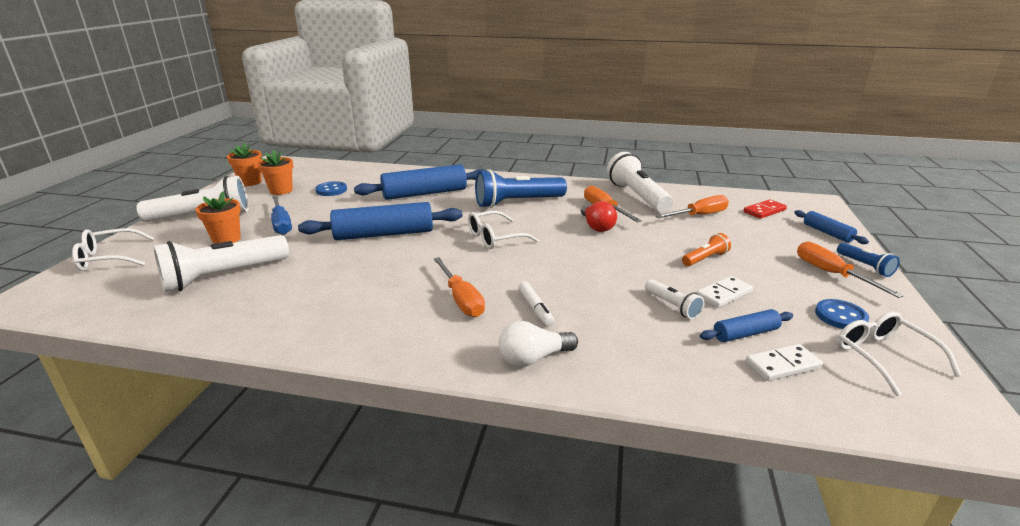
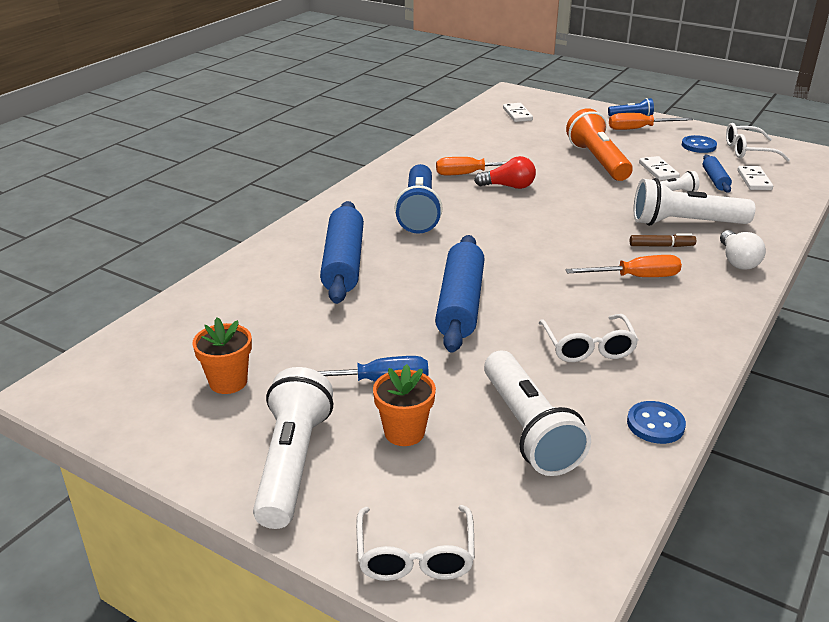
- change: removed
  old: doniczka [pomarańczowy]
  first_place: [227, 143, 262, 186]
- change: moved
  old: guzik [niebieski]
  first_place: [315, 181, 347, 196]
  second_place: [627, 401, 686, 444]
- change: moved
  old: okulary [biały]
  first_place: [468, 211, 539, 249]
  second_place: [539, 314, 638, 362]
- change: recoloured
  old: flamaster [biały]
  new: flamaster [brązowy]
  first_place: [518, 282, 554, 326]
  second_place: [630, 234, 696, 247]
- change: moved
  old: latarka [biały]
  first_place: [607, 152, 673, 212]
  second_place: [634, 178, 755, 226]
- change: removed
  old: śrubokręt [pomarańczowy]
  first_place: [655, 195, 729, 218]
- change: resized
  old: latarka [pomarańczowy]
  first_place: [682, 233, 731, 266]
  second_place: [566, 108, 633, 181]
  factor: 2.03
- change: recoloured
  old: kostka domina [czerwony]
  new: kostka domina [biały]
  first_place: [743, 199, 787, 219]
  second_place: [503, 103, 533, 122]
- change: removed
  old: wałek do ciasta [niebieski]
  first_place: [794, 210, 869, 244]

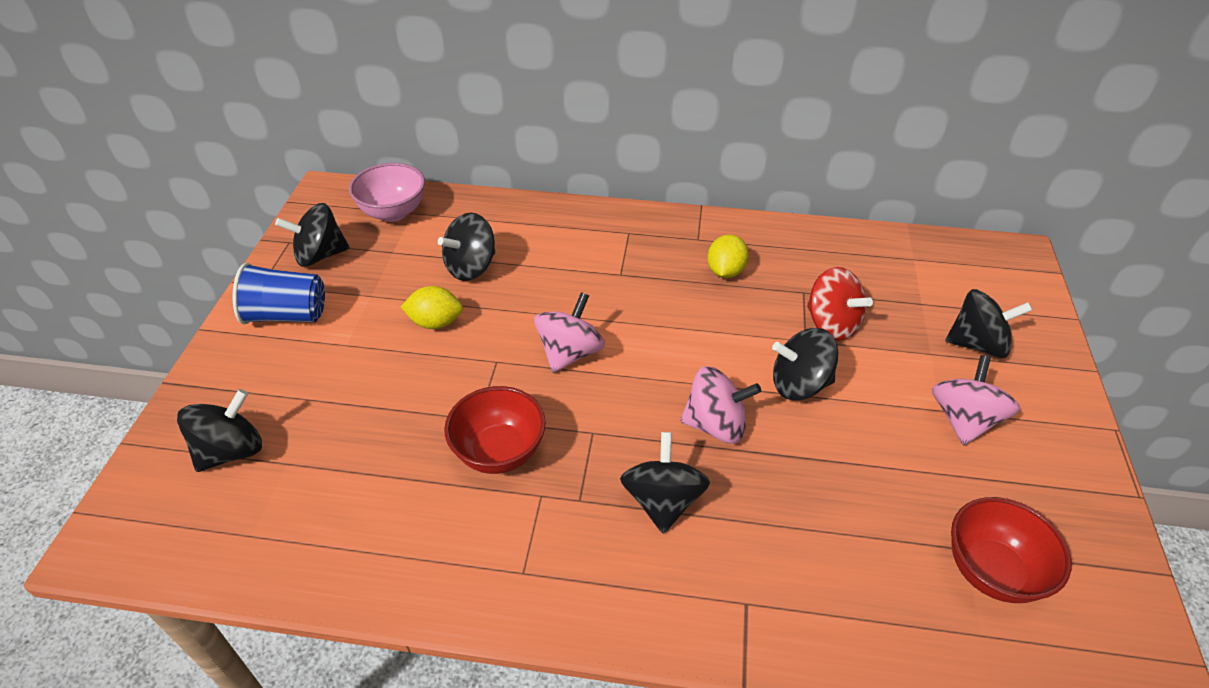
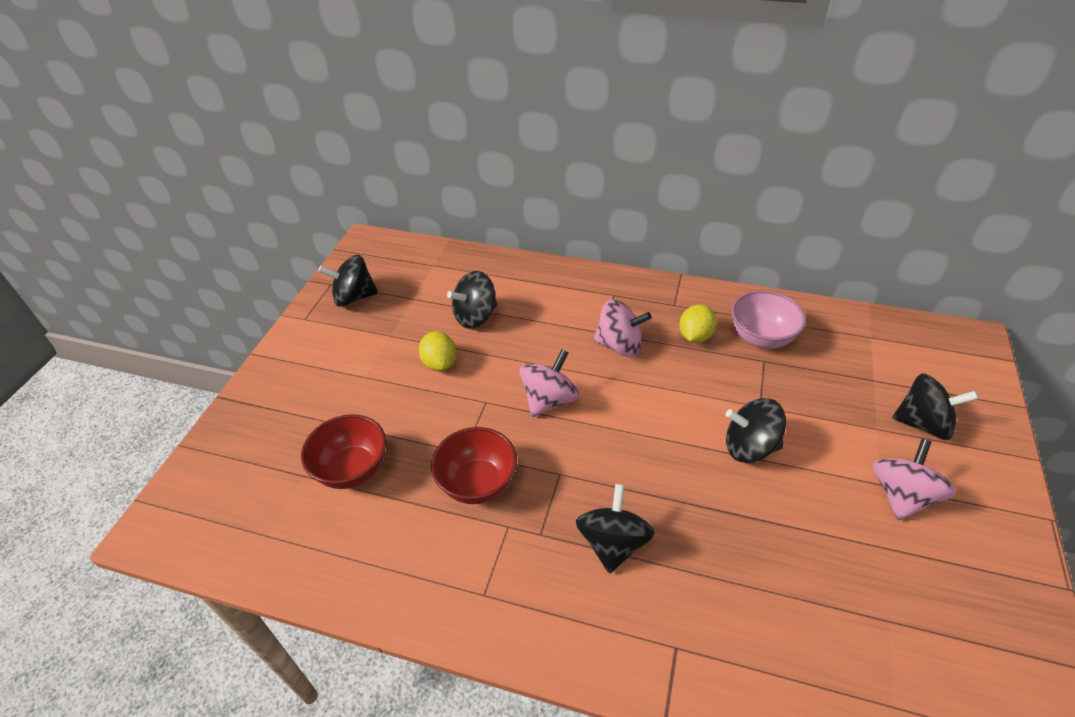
- change: removed
  old: bączek [czarny]
  first_place: [177, 389, 262, 472]
- change: removed
  old: szklanka [niebieski]
  first_place: [233, 263, 325, 324]
- change: moved
  old: miska [różowy]
  first_place: [349, 163, 425, 222]
  second_place: [731, 290, 806, 349]
- change: turned
  old: cytryna [żółty]
  first_place: [401, 286, 463, 329]
  second_place: [419, 331, 456, 371]
  degrees: 60
- change: moved
  old: bączek [różowy]
  first_place: [680, 366, 761, 443]
  second_place: [593, 300, 652, 357]
- change: removed
  old: bączek [czerwony]
  first_place: [807, 267, 873, 341]
- change: moved
  old: miska [czerwony]
  first_place: [951, 497, 1072, 603]
  second_place: [301, 414, 386, 489]

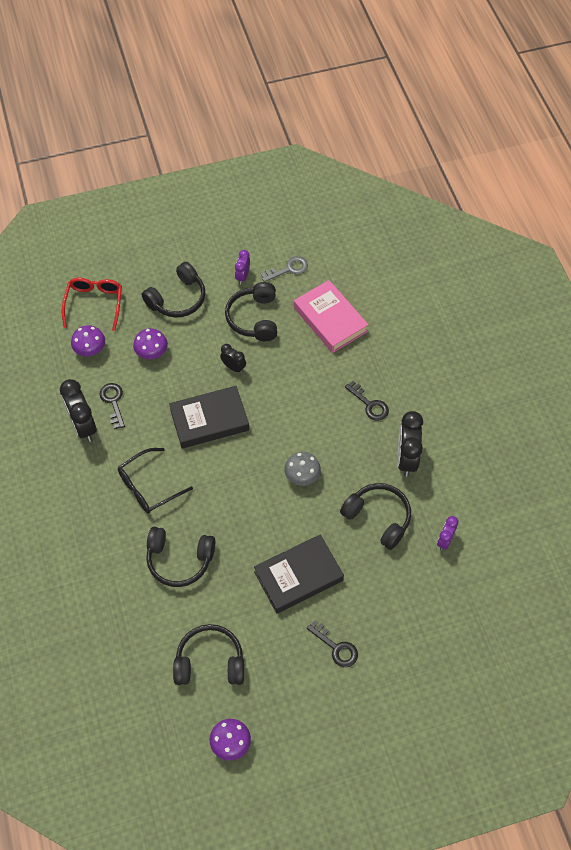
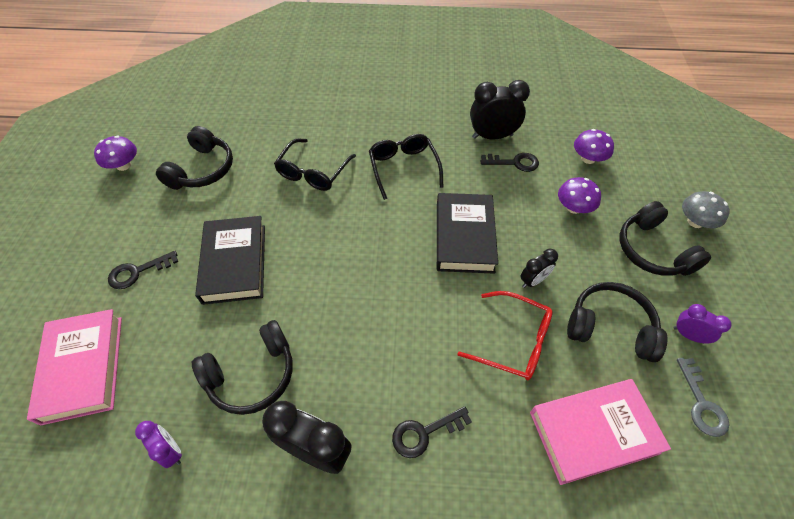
- change: moved
  old: okulary [czerwony]
  first_place: [62, 278, 122, 331]
  second_place: [457, 291, 553, 380]
- change: replaced
  old: słuchawki [czarny]
  new: okulary [czarny]
  first_place: [146, 527, 215, 587]
  second_place: [274, 139, 356, 191]
- change: moved
  old: grzyb [szary]
  first_place: [284, 452, 321, 486]
  second_place: [682, 191, 730, 228]
- change: added
  new: książka [różowy]
  second_place: [27, 309, 122, 425]

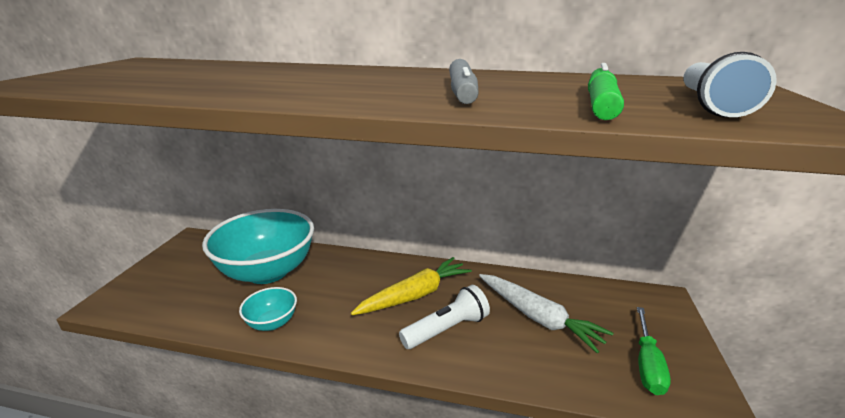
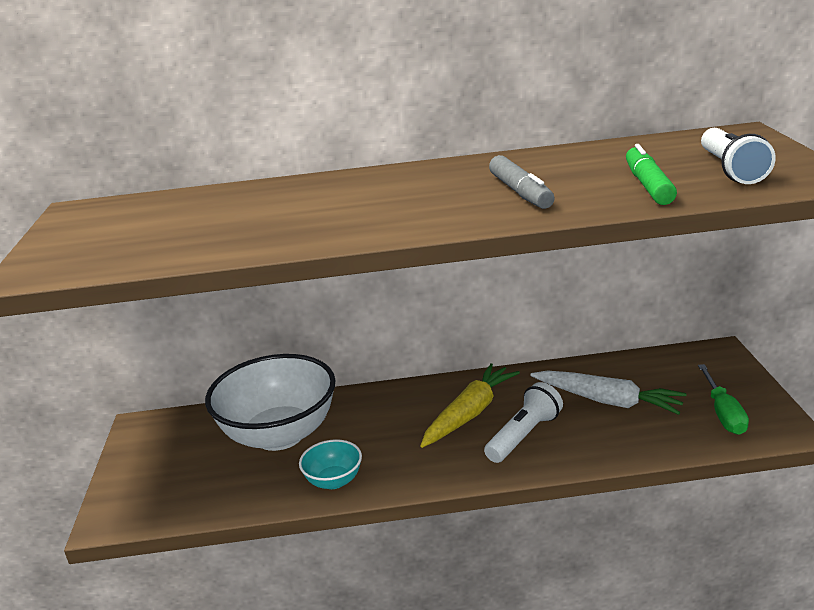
- change: recoloured
  old: miska [turkusowy]
  new: miska [biały]
  first_place: [202, 209, 314, 284]
  second_place: [205, 354, 336, 451]

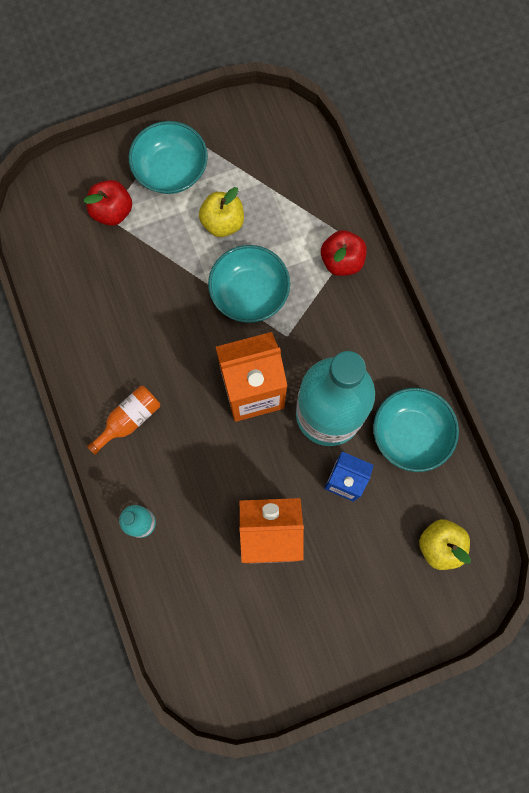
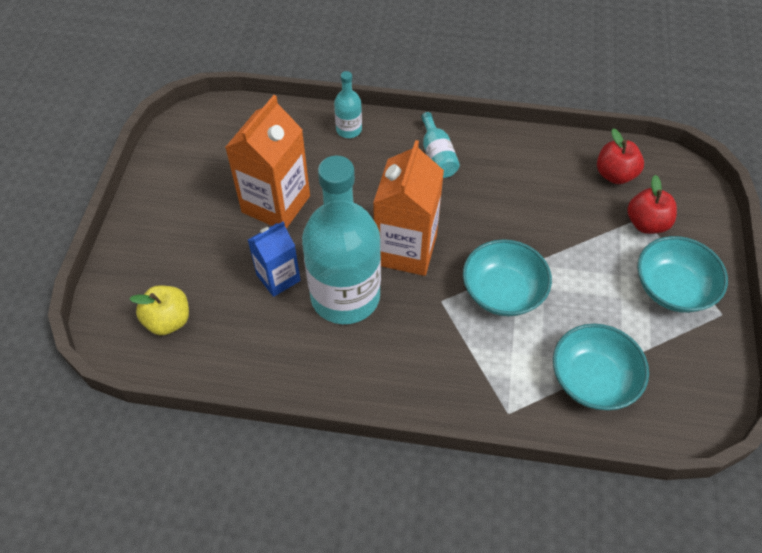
- change: recoloured
  old: butelka [pomarańczowy]
  new: butelka [turkusowy]
  first_place: [87, 386, 160, 455]
  second_place: [421, 112, 460, 178]
- change: removed
  old: jabłko [żółty]
  first_place: [199, 187, 244, 237]
- change: moved
  old: jabłko [czerwony]
  first_place: [321, 230, 367, 276]
  second_place: [597, 129, 644, 184]
- change: moved
  old: miska [turkusowy]
  first_place: [373, 388, 459, 472]
  second_place: [553, 324, 649, 410]

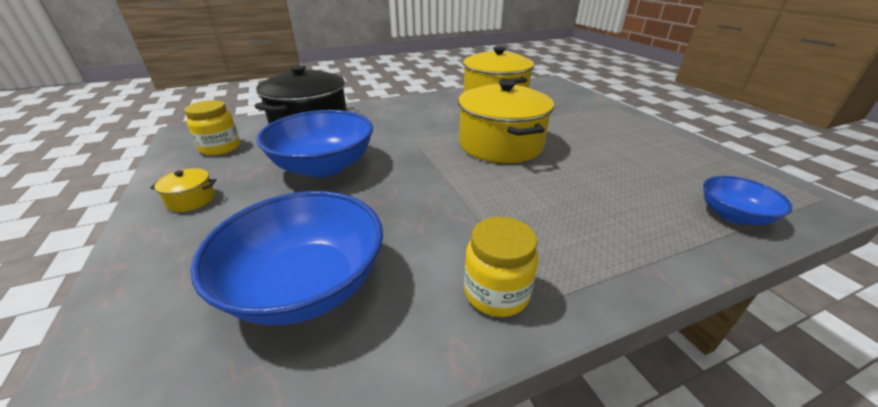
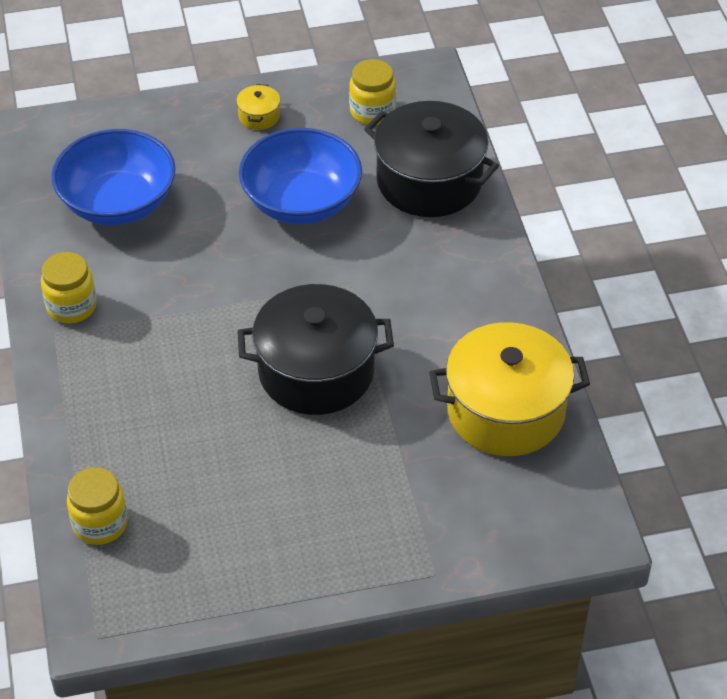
- change: recoloured
  old: garnek [żółty]
  new: garnek [czarny]
  first_place: [458, 80, 554, 163]
  second_place: [237, 284, 394, 415]
- change: replaced
  old: miska [niebieski]
  new: słoik [żółty]
  first_place: [703, 176, 792, 225]
  second_place: [67, 467, 128, 545]

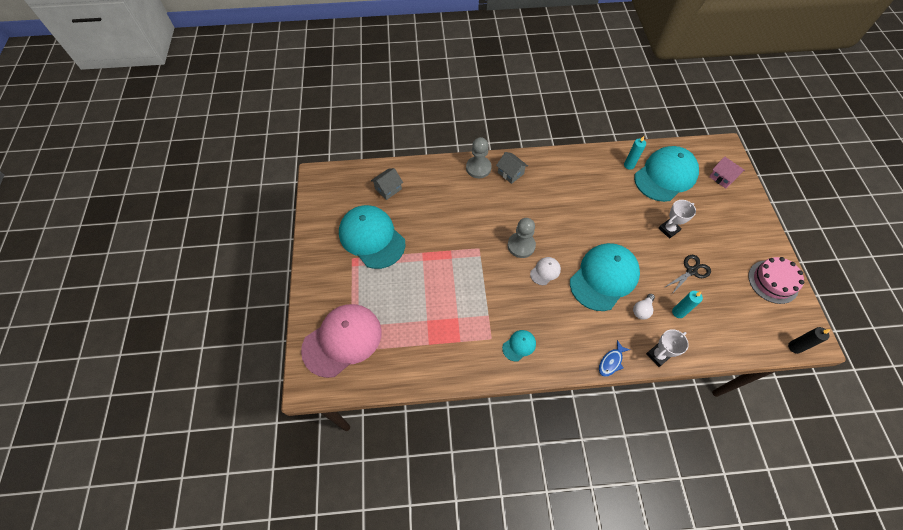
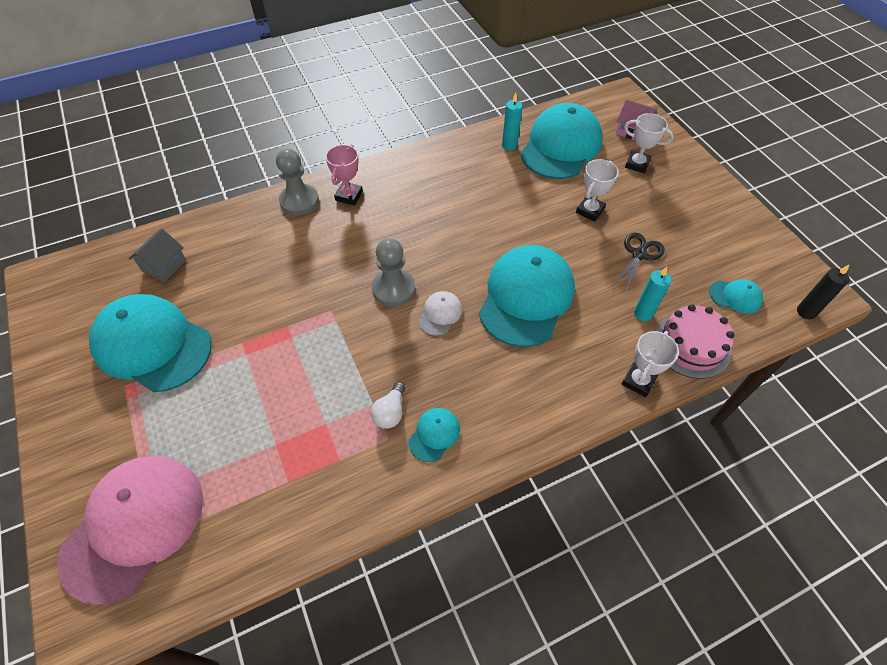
- change: replaced
  old: domek [szary]
  new: puchar [różowy]
  first_place: [496, 152, 528, 184]
  second_place: [325, 145, 363, 206]
- change: removed
  old: ryba [niebieski]
  first_place: [599, 340, 630, 377]
- change: moved
  old: żarówka [biały]
  first_place: [633, 294, 655, 320]
  second_place: [371, 382, 405, 429]
- change: moved
  old: tort [różowy]
  first_place: [748, 257, 804, 304]
  second_place: [655, 304, 734, 379]
- change: added
  new: puchar [biały]
  second_place: [624, 113, 674, 174]
- change: added
  new: czapka [turkusowy]
  second_place: [709, 279, 763, 314]

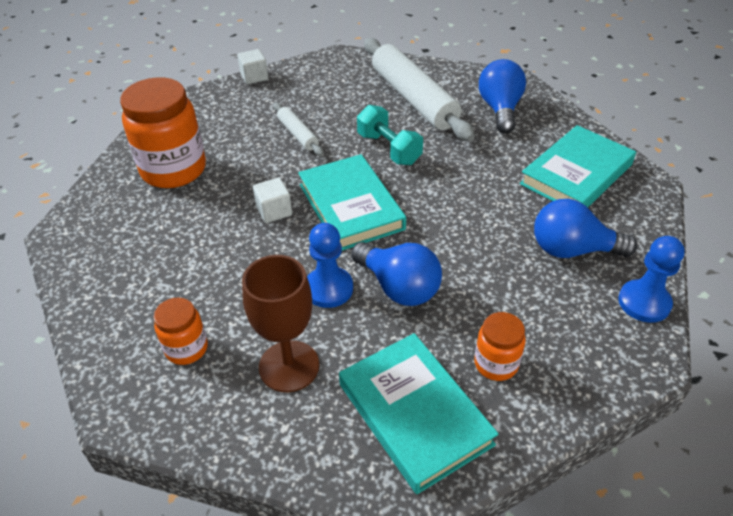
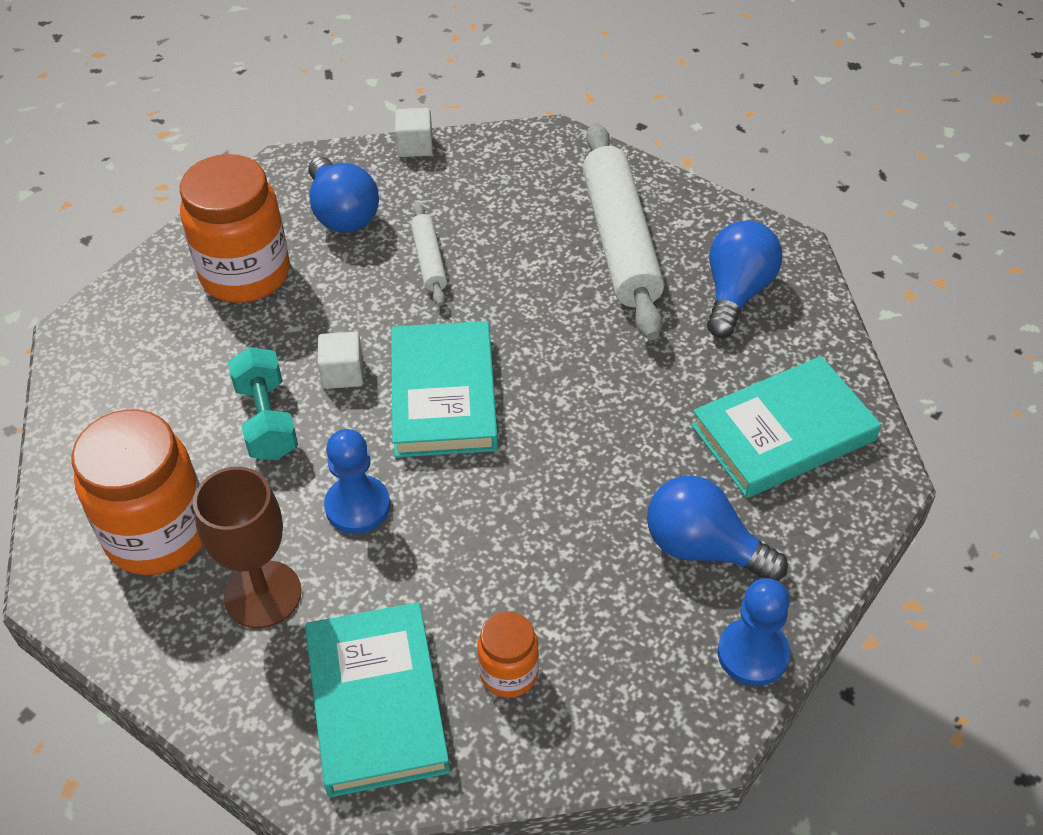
- change: resized
  old: słoik [pomarańczowy]
  first_place: [154, 297, 208, 365]
  second_place: [71, 410, 203, 575]
  factor: 1.97
- change: moved
  old: żarówka [niebieski]
  first_place: [351, 242, 442, 306]
  second_place: [308, 157, 379, 233]
- change: moved
  old: hantel [turkusowy]
  first_place: [357, 105, 423, 165]
  second_place: [228, 347, 298, 460]

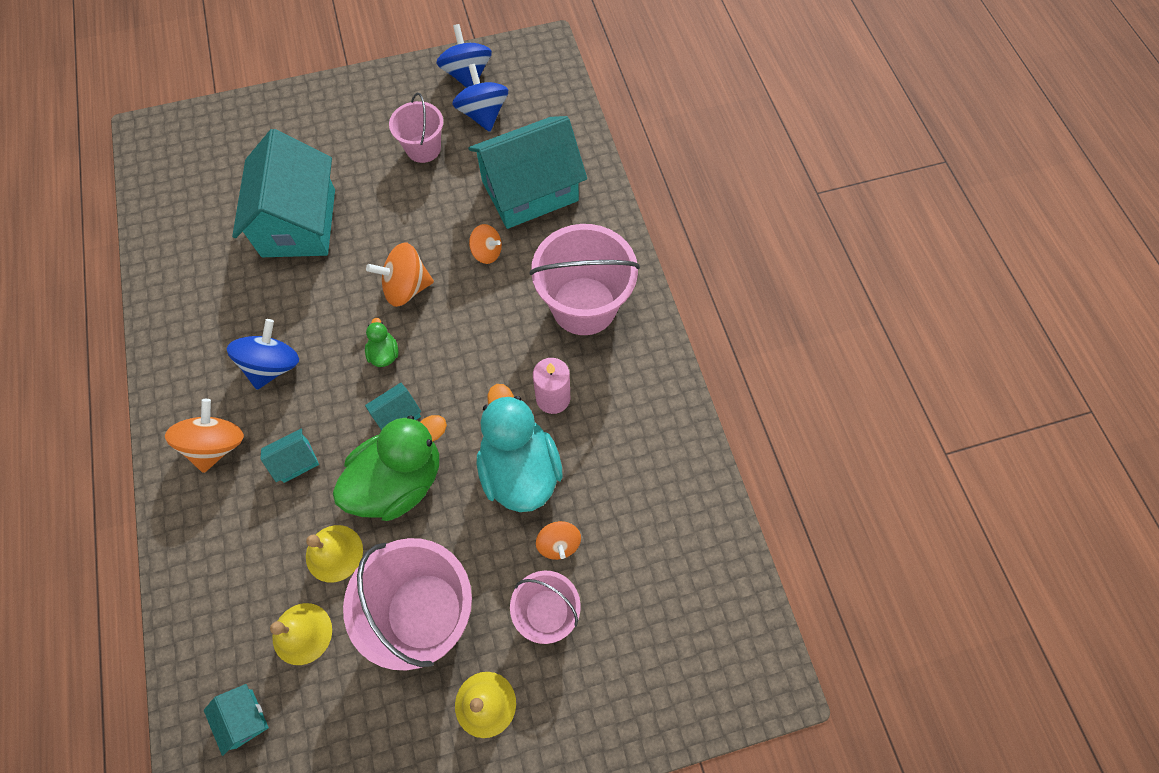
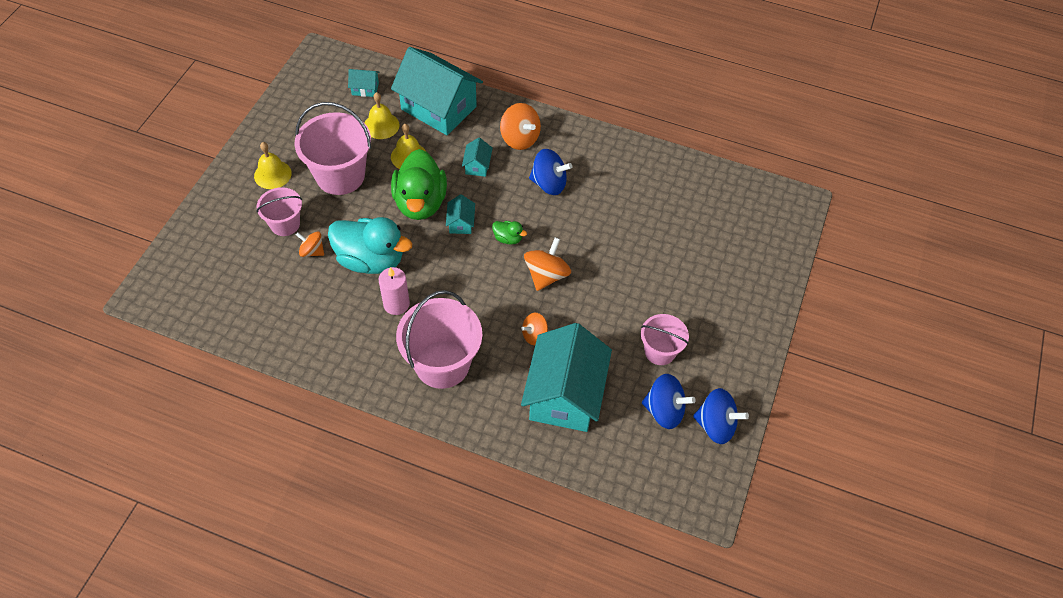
- change: turned
  old: bączek [niebieski]
  first_place: [227, 319, 299, 390]
  second_place: [529, 149, 572, 195]
  degrees: -45
- change: moved
  old: domek [turkusowy]
  first_place: [232, 129, 335, 257]
  second_place: [391, 47, 483, 135]

